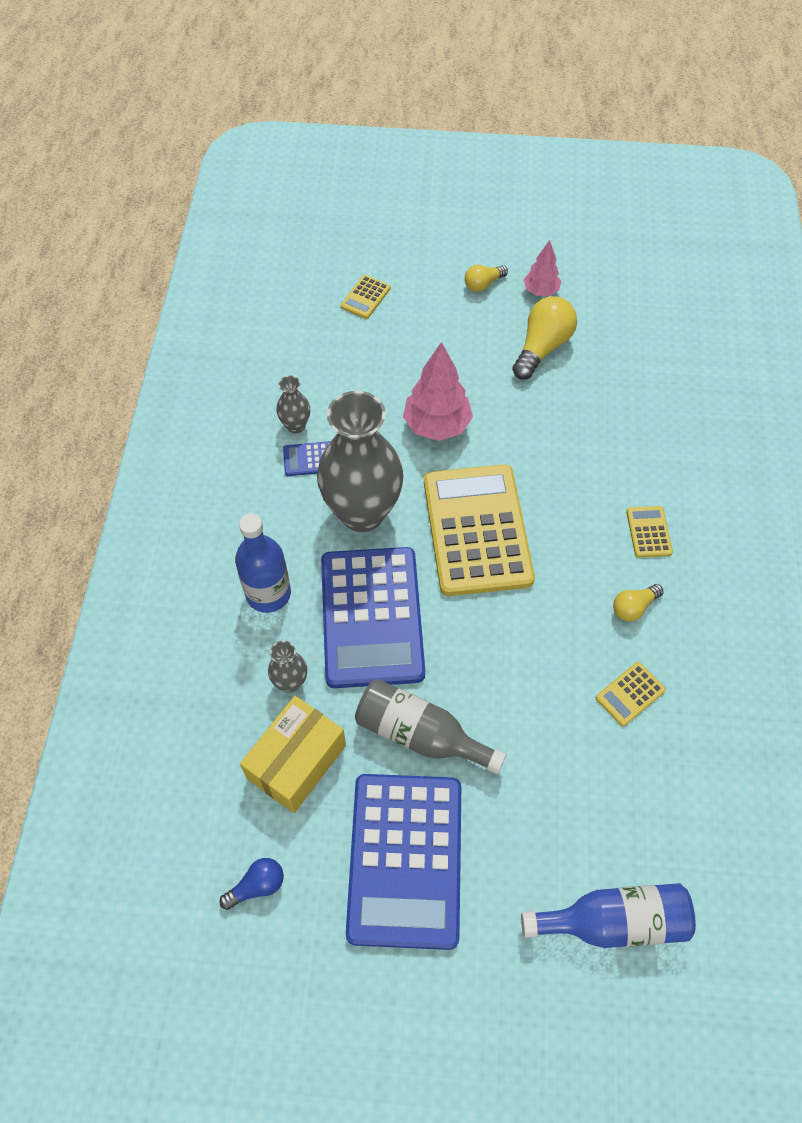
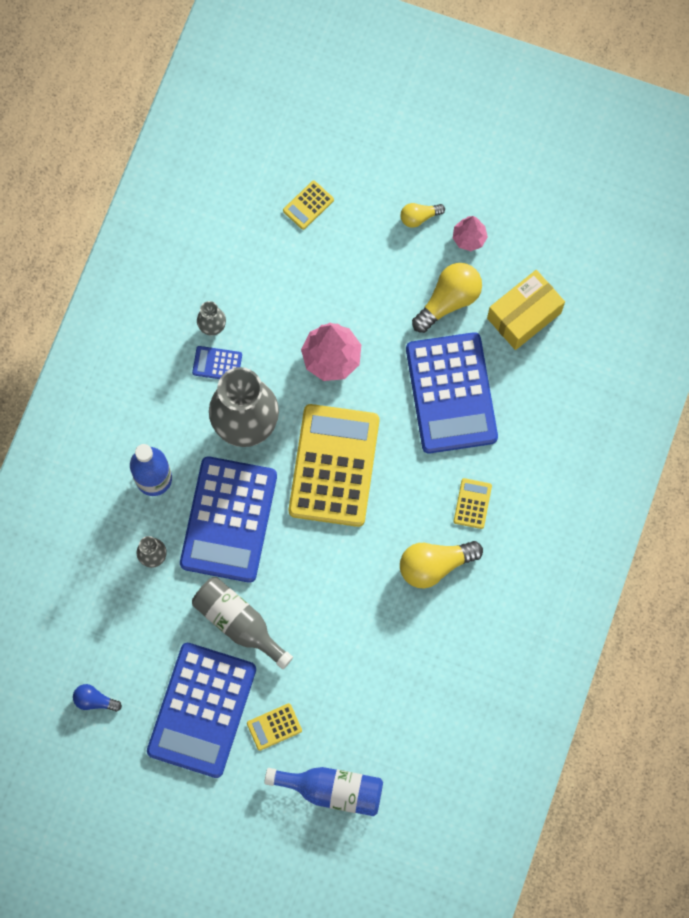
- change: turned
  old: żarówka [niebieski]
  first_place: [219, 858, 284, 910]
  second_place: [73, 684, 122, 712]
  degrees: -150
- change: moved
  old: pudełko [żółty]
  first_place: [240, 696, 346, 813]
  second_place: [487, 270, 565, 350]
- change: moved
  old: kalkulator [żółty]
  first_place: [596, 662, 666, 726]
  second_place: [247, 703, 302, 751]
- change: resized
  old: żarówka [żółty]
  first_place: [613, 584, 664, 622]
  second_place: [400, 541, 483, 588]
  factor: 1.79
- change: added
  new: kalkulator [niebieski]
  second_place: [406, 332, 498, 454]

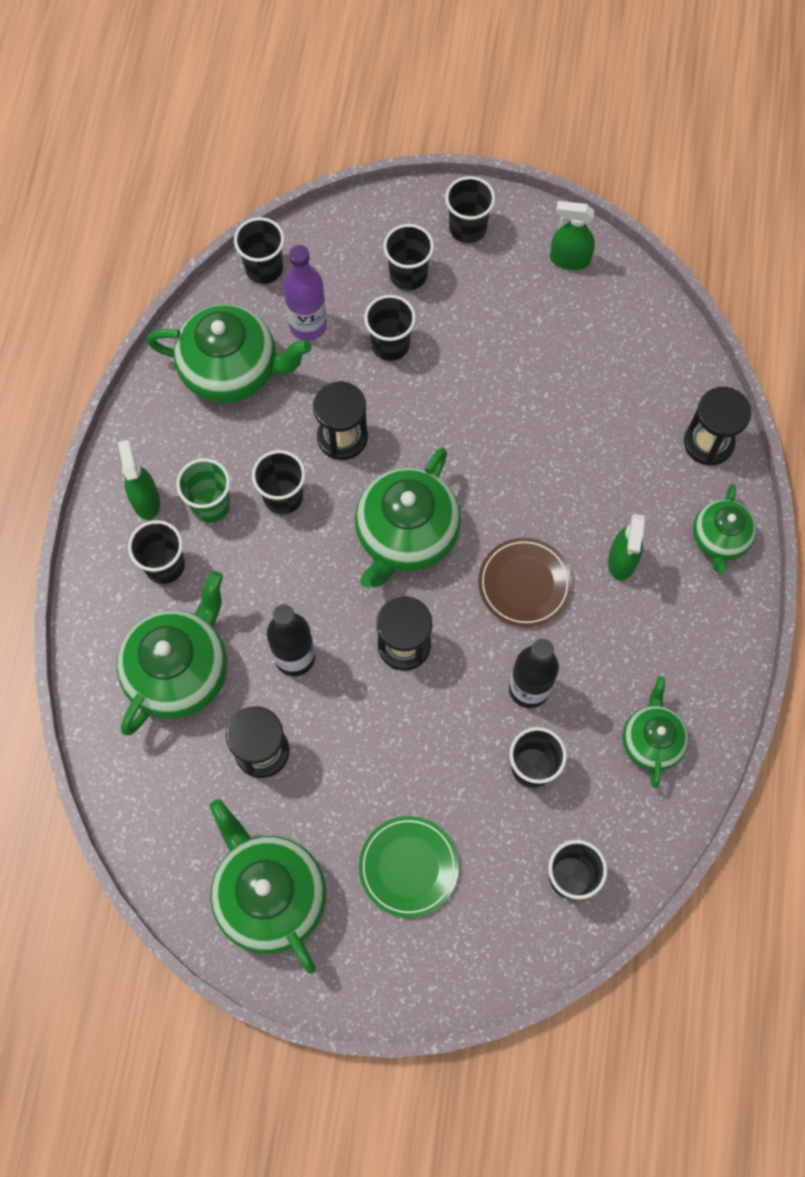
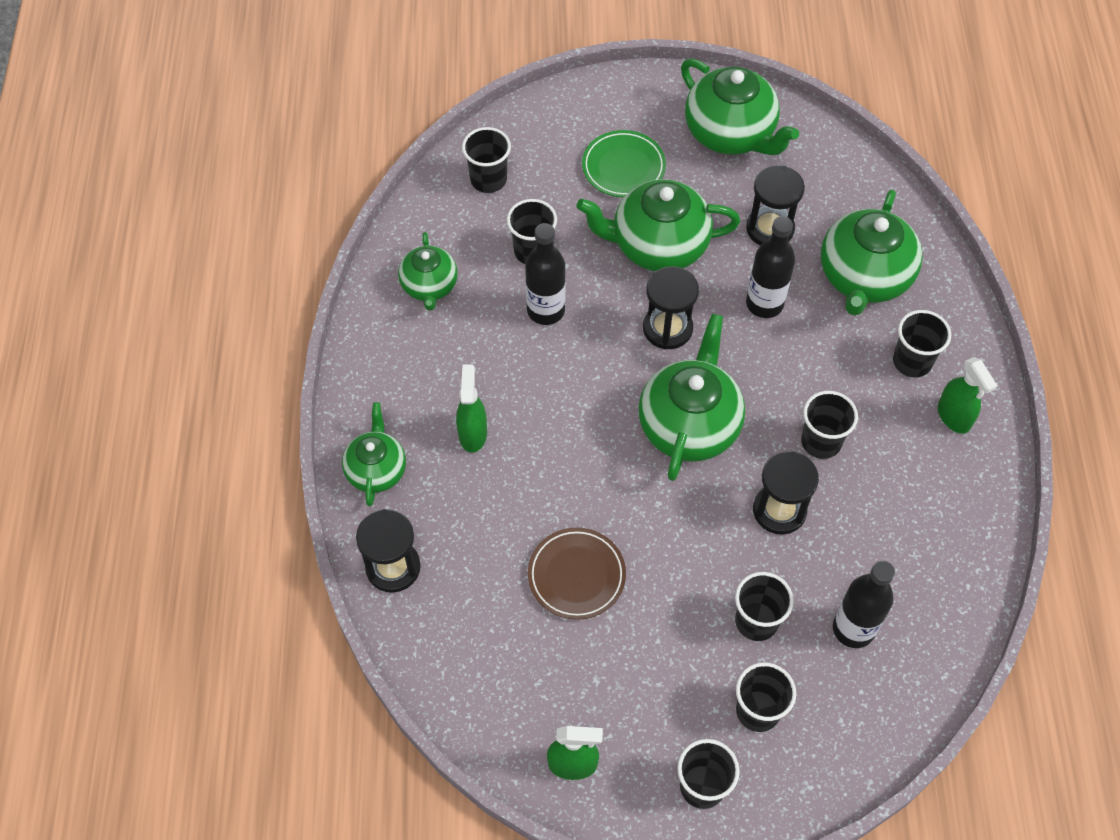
- change: moved
  old: imbryk [zielony]
  first_place: [147, 304, 311, 403]
  second_place: [577, 179, 740, 271]
- change: removed
  old: szklanka [zielony]
  first_place: [176, 458, 231, 523]
- change: removed
  old: szklanka [czarny]
  first_place: [234, 217, 284, 284]
- change: recoloured
  old: butelka [fioletowy]
  new: butelka [czarny]
  first_place: [283, 245, 327, 341]
  second_place: [833, 561, 895, 648]
- change: moved
  old: talerz [brązowy]
  first_place: [478, 538, 572, 627]
  second_place: [528, 527, 626, 620]

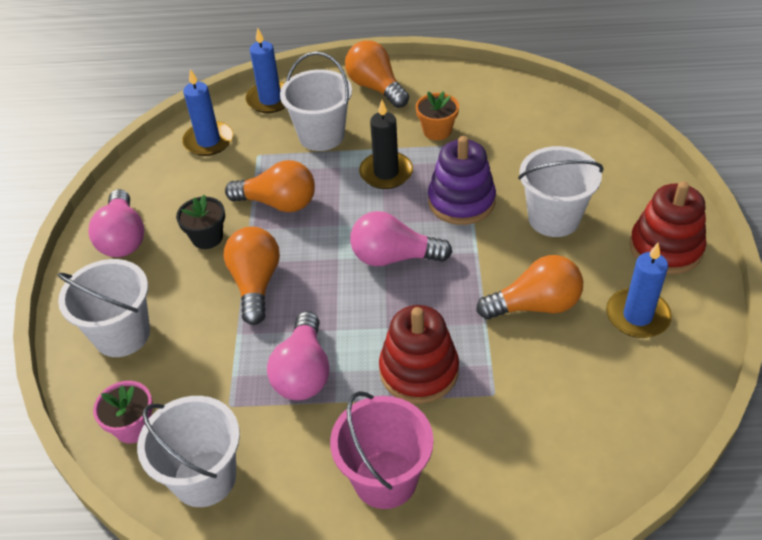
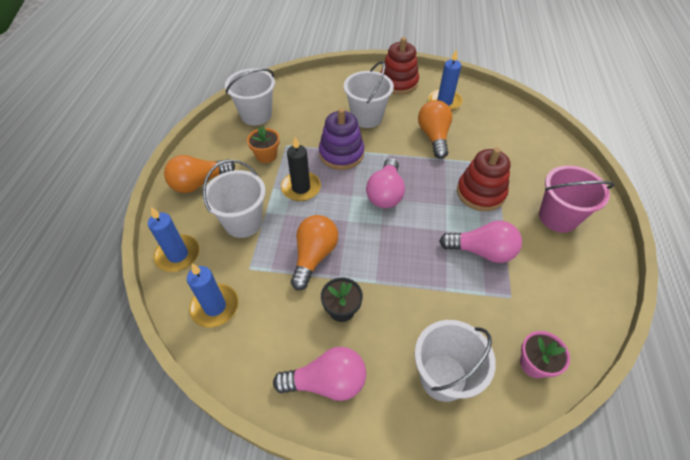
- change: moved
  old: wiadro [biały]
  first_place: [137, 396, 240, 507]
  second_place: [225, 68, 275, 126]
- change: removed
  old: żarówka [pomarańczowy]
  first_place: [224, 227, 280, 325]

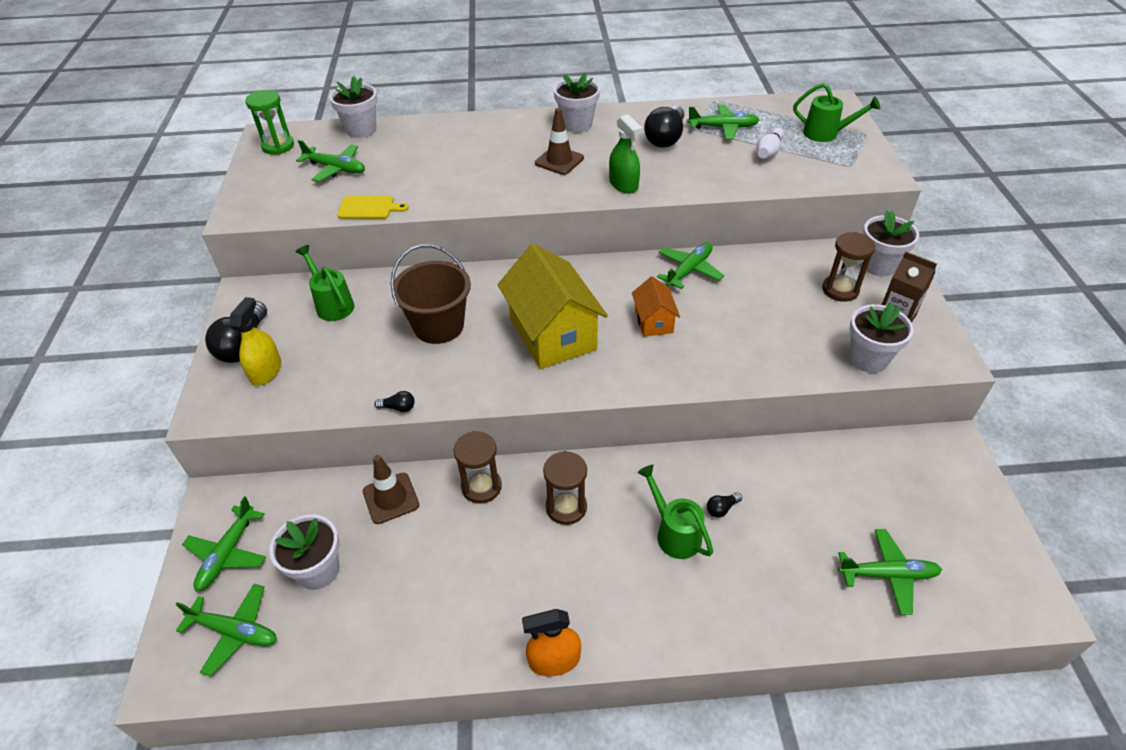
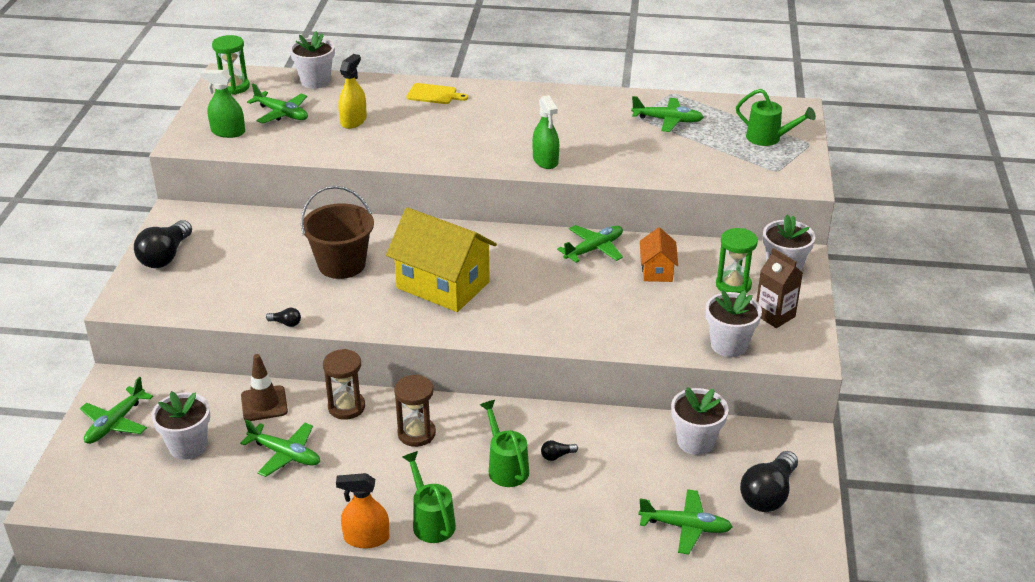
- change: moved
  old: samolot [zielony]
  first_place: [176, 584, 277, 676]
  second_place: [240, 419, 320, 477]
- change: moved
  old: spryskiwacz [żółty]
  first_place: [229, 297, 281, 386]
  second_place: [338, 54, 367, 129]
- change: moved
  old: konewka [zielony]
  first_place: [295, 245, 354, 321]
  second_place: [402, 451, 456, 543]
- change: moved
  old: deska do krojenia [żółty]
  first_place: [337, 196, 409, 219]
  second_place: [407, 83, 468, 104]
- change: turned
  old: domek [żółty]
  first_place: [498, 244, 608, 369]
  second_place: [386, 207, 497, 312]
  degrees: -45
- change: removed
  old: pachołek [brązowy]
  first_place: [535, 108, 584, 175]
- change: moved
  old: doniczka [biały]
  first_place: [553, 73, 600, 133]
  second_place: [671, 387, 729, 455]
- change: moved
  old: domek [pomarańczowy]
  first_place: [632, 276, 680, 337]
  second_place: [640, 227, 678, 282]
- change: moved
  old: żarówka [czarny]
  first_place: [644, 106, 684, 148]
  second_place: [740, 451, 798, 512]
- change: removed
  old: kręgiel [biały]
  first_place: [756, 127, 784, 159]
- change: recoloured
  old: klepsydra [brązowy]
  new: klepsydra [zielony]
  first_place: [822, 232, 875, 302]
  second_place: [716, 228, 758, 293]
- change: added
  new: spryskiwacz [zielony]
  second_place: [200, 70, 245, 138]

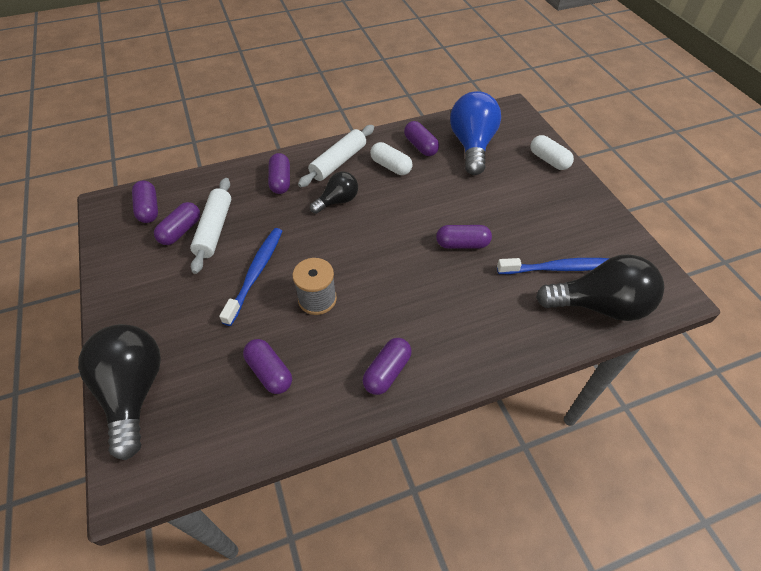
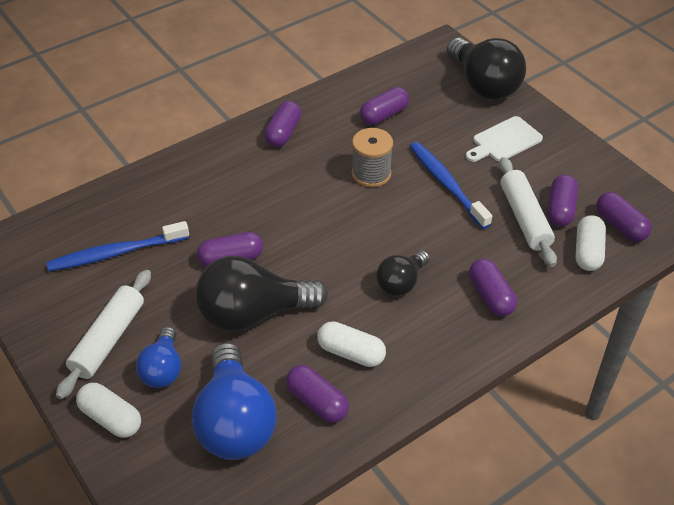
- change: turned
  old: szczoteczka do zębów [niebieski]
  first_place: [219, 228, 282, 326]
  second_place: [410, 142, 492, 229]
  degrees: 150
- change: turned
  old: kapsułka [fioletowy]
  first_place: [243, 339, 292, 394]
  second_place: [360, 87, 409, 125]
  degrees: -75
- change: moved
  old: wałek do ciasta [biały]
  first_place: [298, 125, 374, 187]
  second_place: [56, 270, 151, 399]
- change: moved
  old: żarówka [czarny]
  first_place: [536, 254, 664, 321]
  second_place: [195, 256, 328, 332]
- change: added
  new: żarówka [niebieski]
  second_place: [136, 327, 181, 388]
- change: added
  new: deska do krojenia [biały]
  second_place: [466, 116, 543, 162]
- change: added
  new: kapsułka [biały]
  second_place: [575, 215, 606, 271]

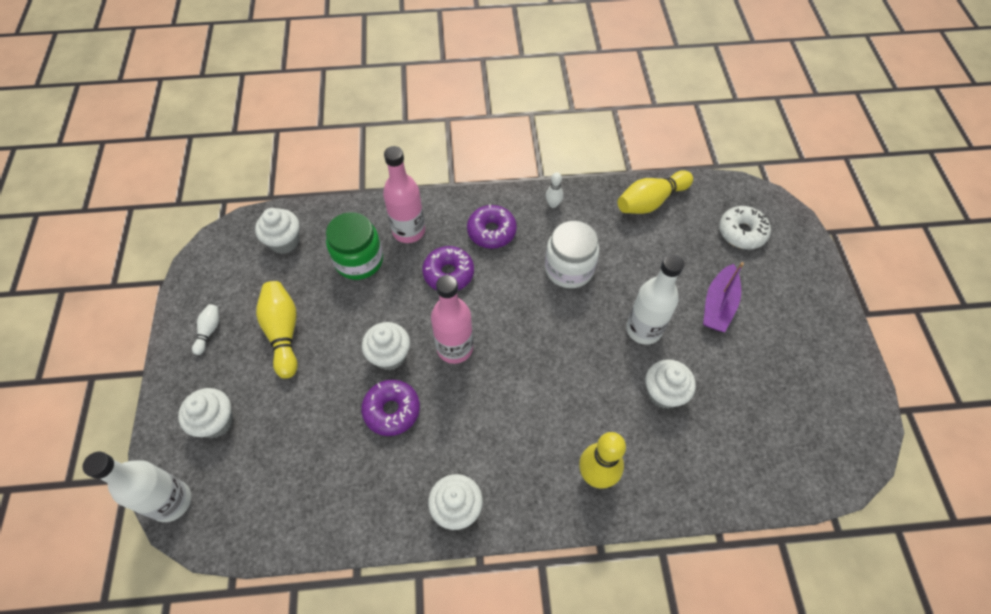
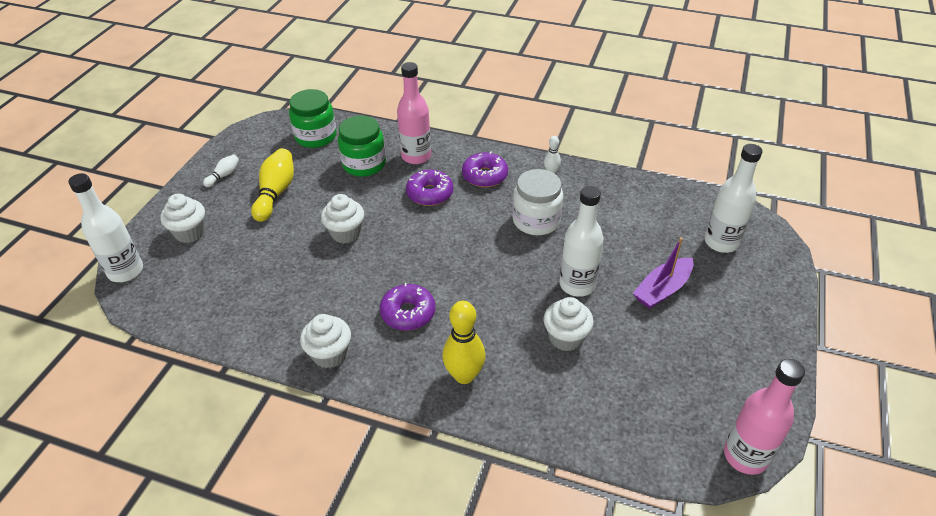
- change: replaced
  old: muffinka [biały]
  new: słoik [zielony]
  first_place: [255, 208, 299, 254]
  second_place: [289, 89, 336, 148]
- change: moved
  old: donut [fioletowy]
  first_place: [361, 380, 420, 436]
  second_place: [380, 283, 435, 331]
- change: moved
  old: butelka [różowy]
  first_place: [431, 275, 473, 364]
  second_place: [724, 359, 805, 475]
- change: removed
  old: kręgiel [żółty]
  first_place: [618, 170, 693, 214]
- change: replaced
  old: donut [biały]
  new: butelka [biały]
  first_place: [719, 206, 771, 249]
  second_place: [704, 144, 762, 253]

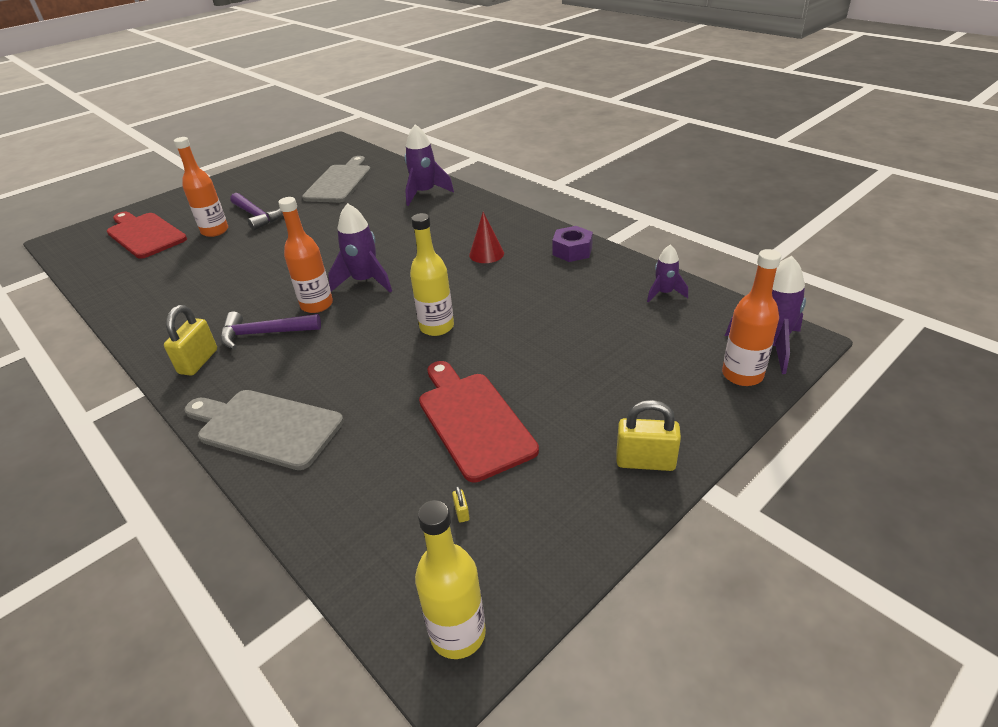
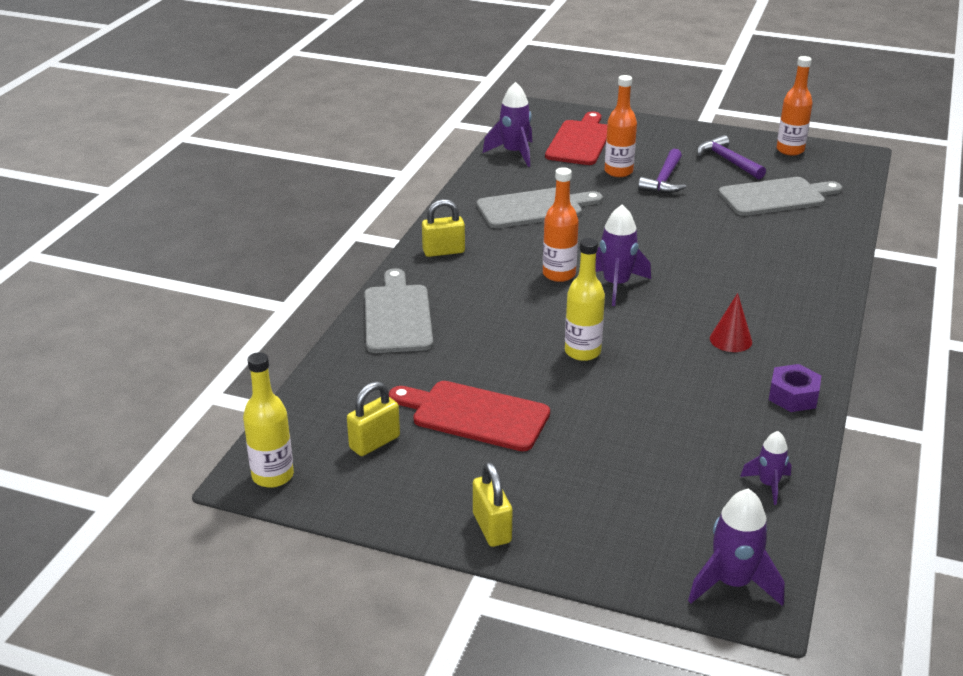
- change: moved
  old: młotek [fioletowy]
  first_place: [221, 312, 321, 349]
  second_place: [697, 135, 766, 179]
- change: moved
  old: rakieta [fioletowy]
  first_place: [404, 124, 454, 206]
  second_place: [483, 82, 532, 167]
- change: turned
  old: deska do krojenia [czerwony]
  first_place: [419, 361, 539, 483]
  second_place: [389, 381, 550, 451]
  degrees: -105
- change: resized
  old: kłódka [żółty]
  first_place: [452, 486, 469, 523]
  second_place: [347, 381, 400, 456]
  factor: 2.42
- change: moved
  old: butelka [pomarańczowy]
  first_place: [722, 249, 781, 386]
  second_place: [777, 56, 813, 156]
- change: added
  new: deska do krojenia [szary]
  second_place: [477, 187, 603, 228]

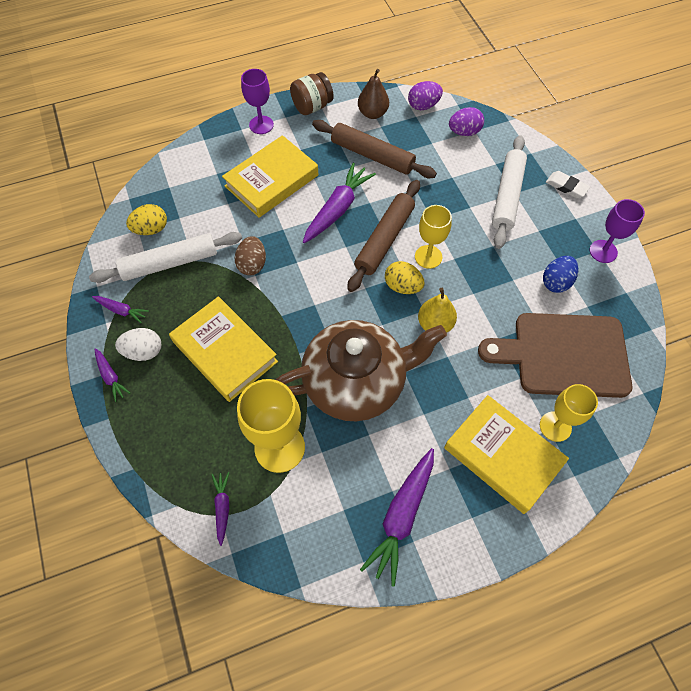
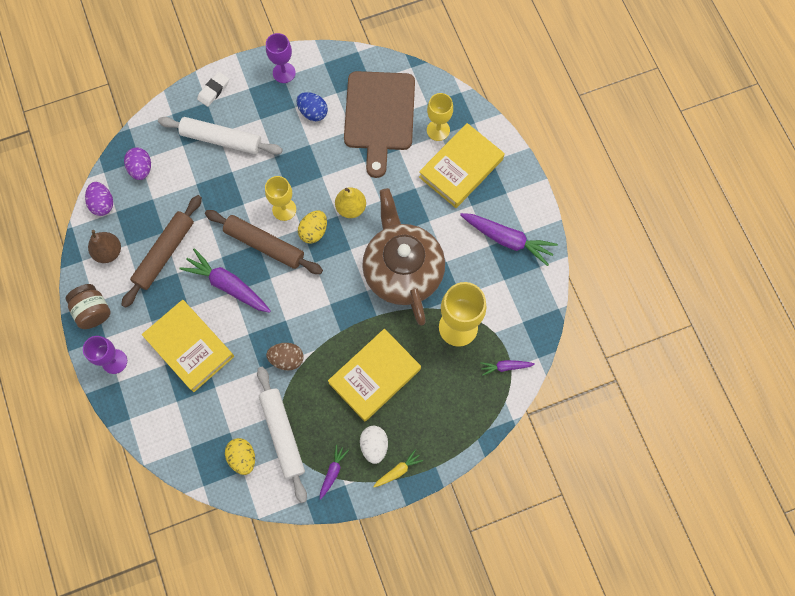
- change: recoloured
  old: marchewka [fioletowy]
  new: marchewka [żółty]
  first_place: [94, 348, 130, 402]
  second_place: [373, 449, 423, 487]

